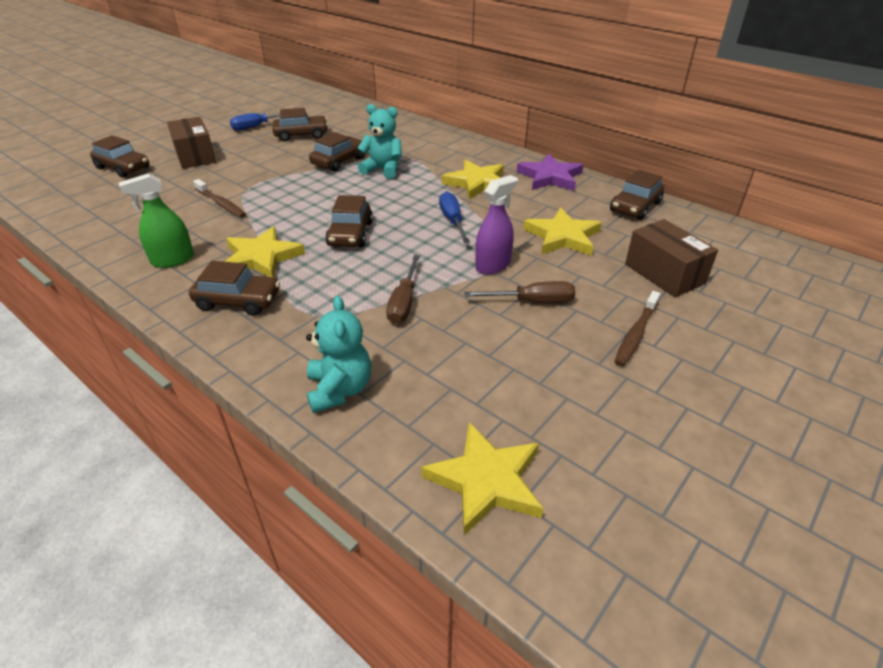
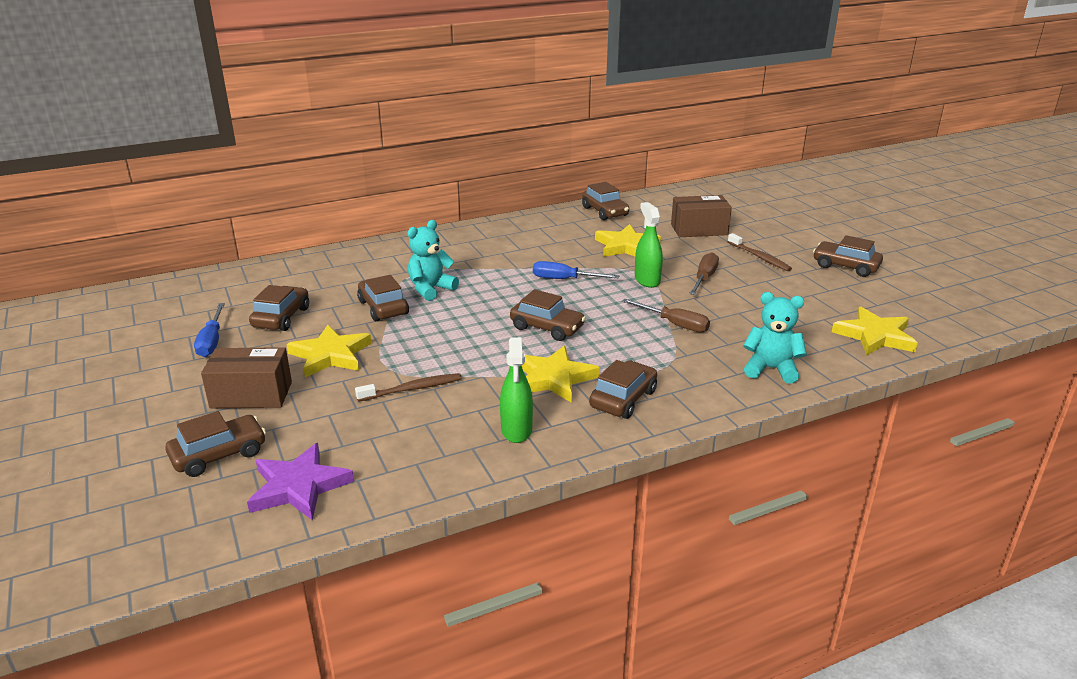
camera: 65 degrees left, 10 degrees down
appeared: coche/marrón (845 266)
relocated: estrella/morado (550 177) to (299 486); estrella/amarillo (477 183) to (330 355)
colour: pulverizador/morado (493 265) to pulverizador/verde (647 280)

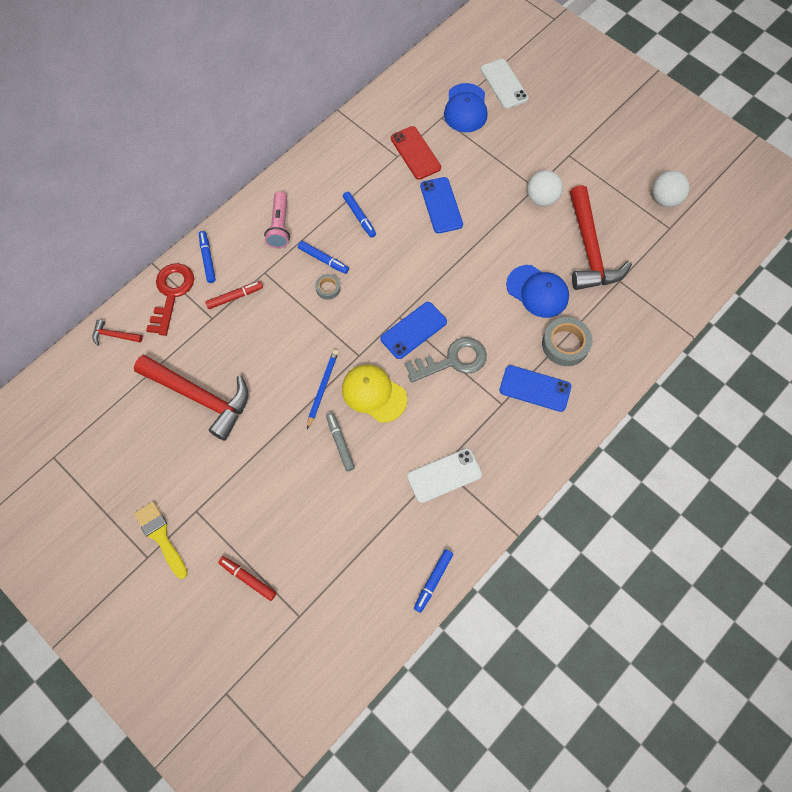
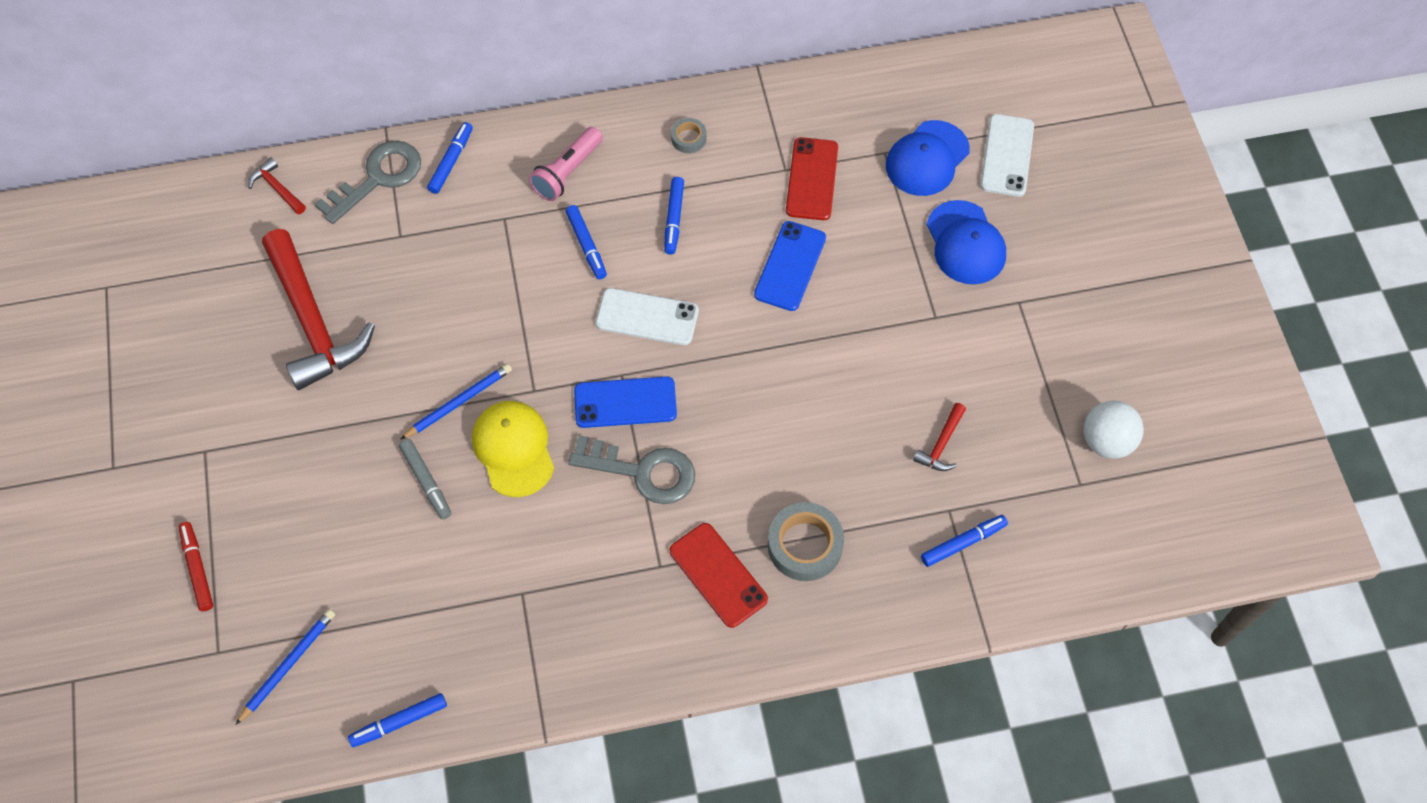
camera: 35 degrees right, 5 degrees down
missing: pincel/amarillo (160 536); rotulador/rojo (235 297); pelota/blanco (541 198)
appeared: lápiz/azul (288 665); rotulador/azul (963 543)
relocated: móvil/blanco (444 475) to (647 317); cinta adhesiva/gris (328 288) to (688 138); gorra/azul (537 291) to (965 243)
colour: llave/rojo (171 293) to llave/gris (378 178); móvil/azul (535 388) to móvil/rojo (718 575)
spun: rotulador/gris (340 443) = (426 482) 135 degrees clockwise
size: martillo/rojo (589 250) = (941 444) x0.42

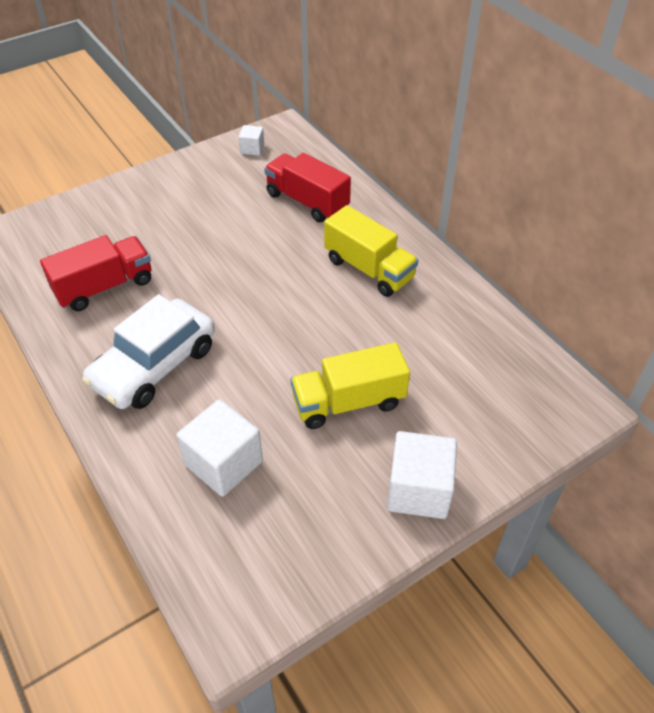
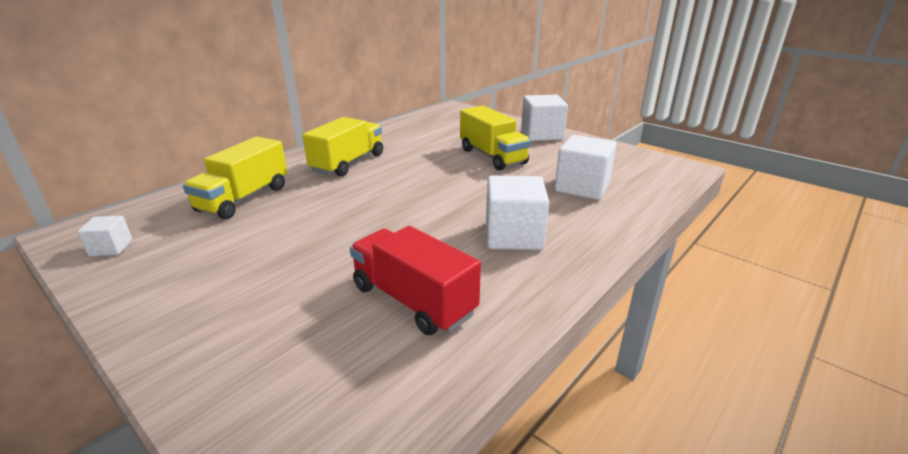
camera: 105 degrees left, 20 degrees down
exchanged: coche/blanco (154 365) to cubo/blanco (513 236)
colour: camión/rojo (307 201) to camión/amarillo (244 199)

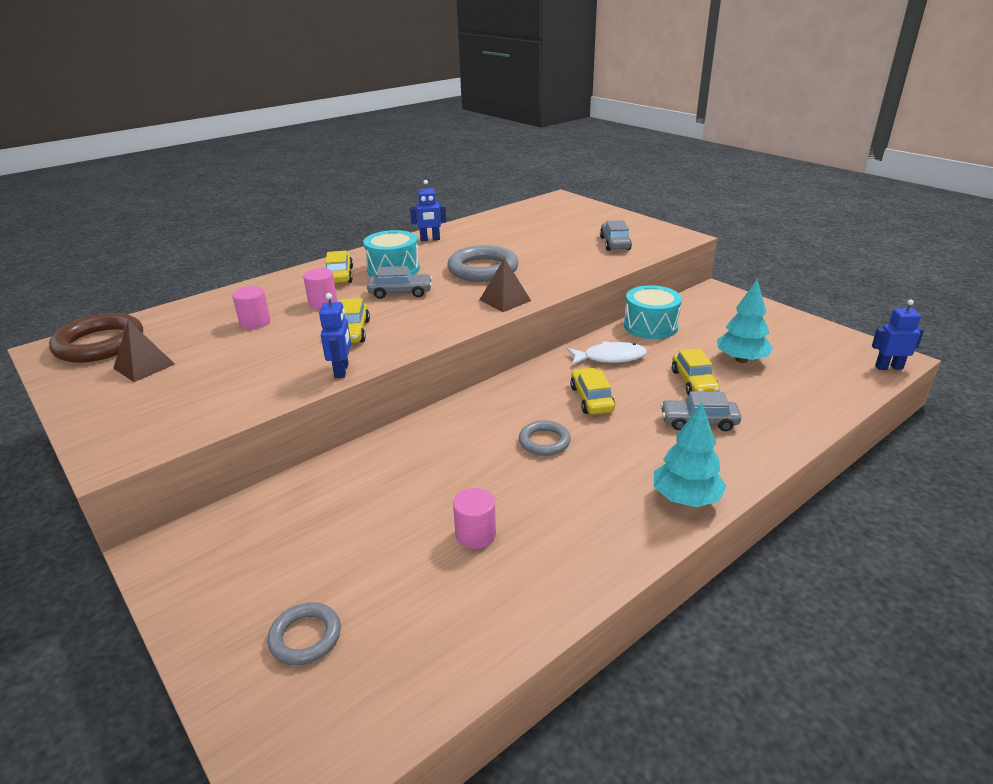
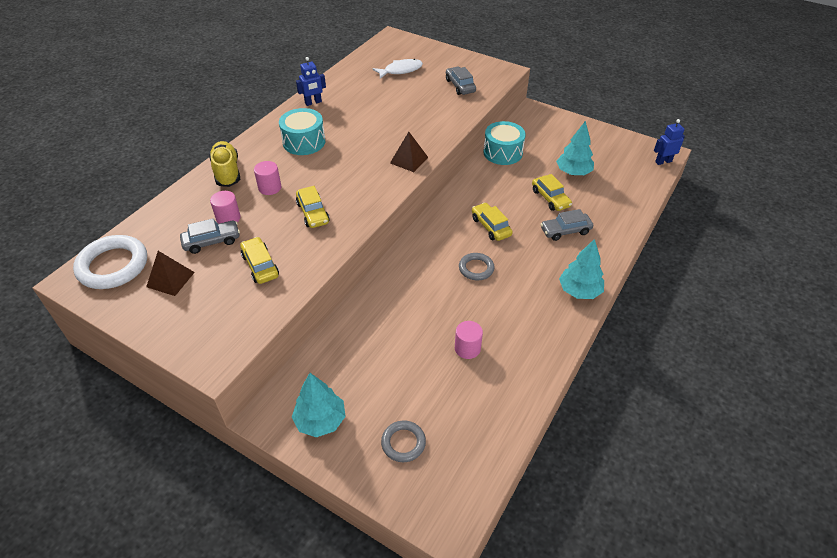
camera: 20 degrees left, 15 degrees up
missing: robot/azul (342 371); anillo/gris (483 269)
appeared: zapato/amarillo (227 172); árbol/turquesa (320 420)
relocated: coche/gris (400 292) to (212 241); coche/amarillo (339 275) to (260 265); pez/blanco (610 357) to (401 70)
colour: anillo/marrón (100 344) to anillo/blanco (113 266)

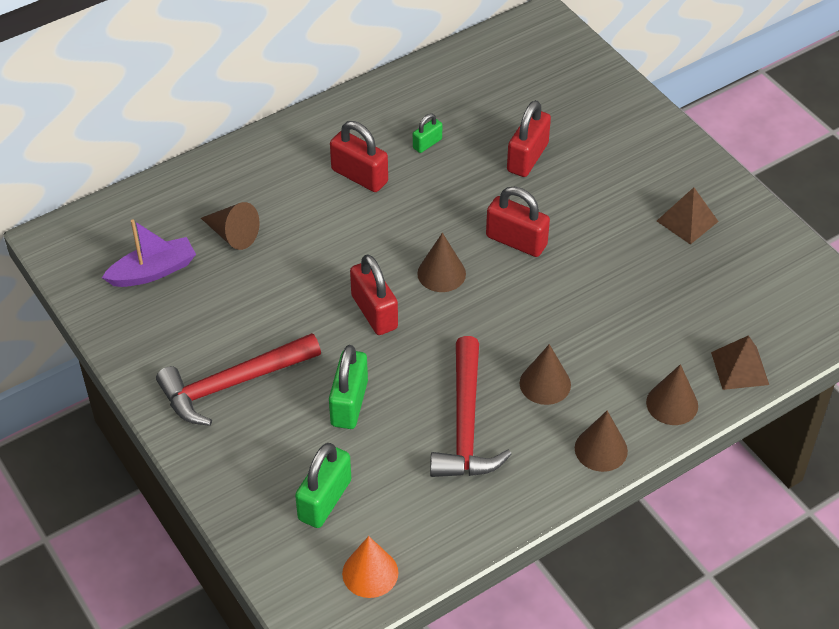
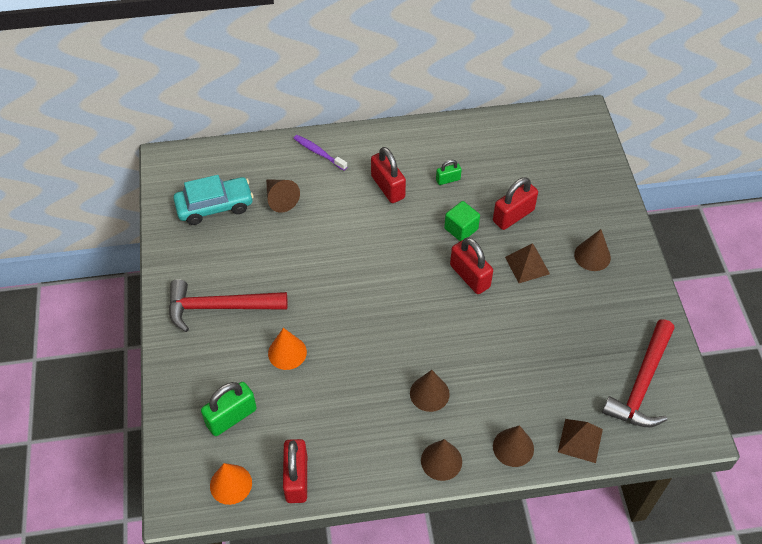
camera: 25 degrees right, 5 degrees up
appeared: cepillo de dientes/morado (318 152); cubo/verde (461 229)
relocated: candado/rojo (374 312) to (296 478); pirámide/marrón (687 221) to (527 265); cono/marrón (441 273) to (592 256); martillo/rojo (466 424) to (642 384)
exchanged: barco/morado (153 271) to coche/turquesa (215 206); candado/verde (349 403) to cono/naranja (287 352)

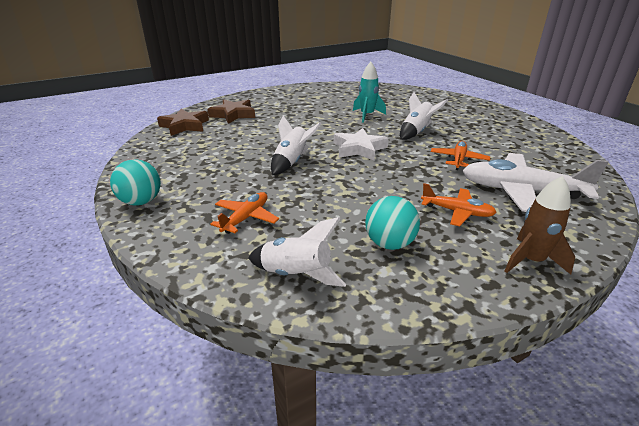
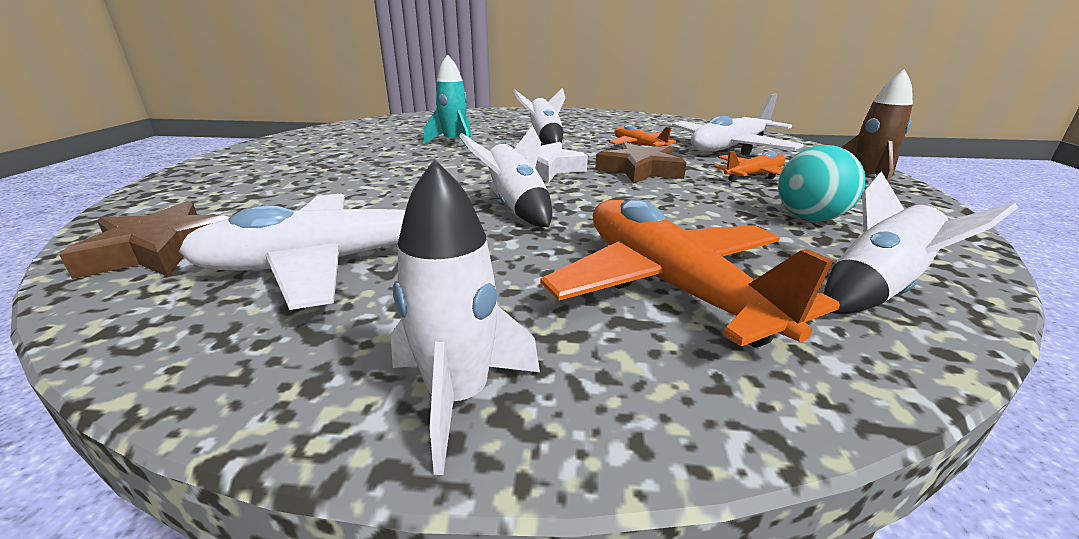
camera: 55 degrees left, 5 degrees down
appeared: avión/blanco (333 262)
relocated: estrella/marrón (233 114) to (640 170)
exchanged: pelota/turquesa (141 202) to cohete/blanco (458 397)
size: avión/naranja (246 218) = (669 286) x1.84

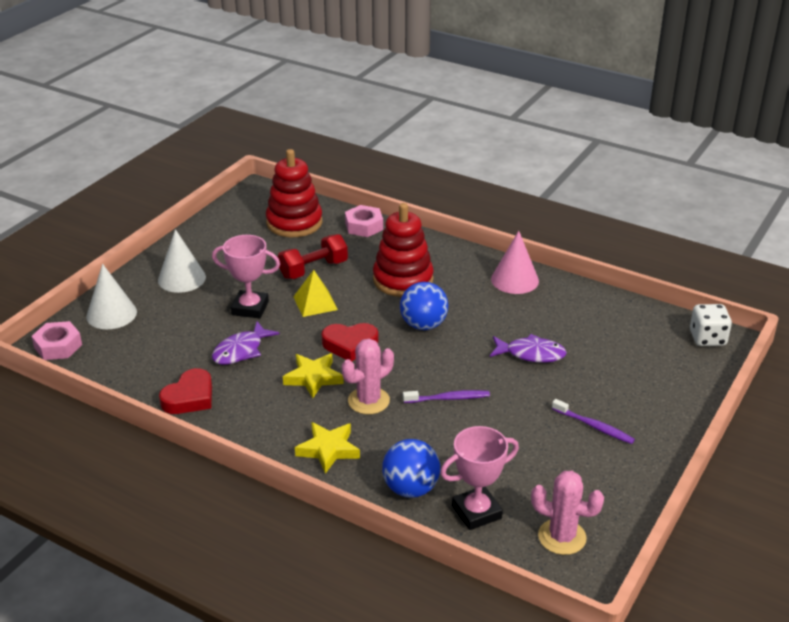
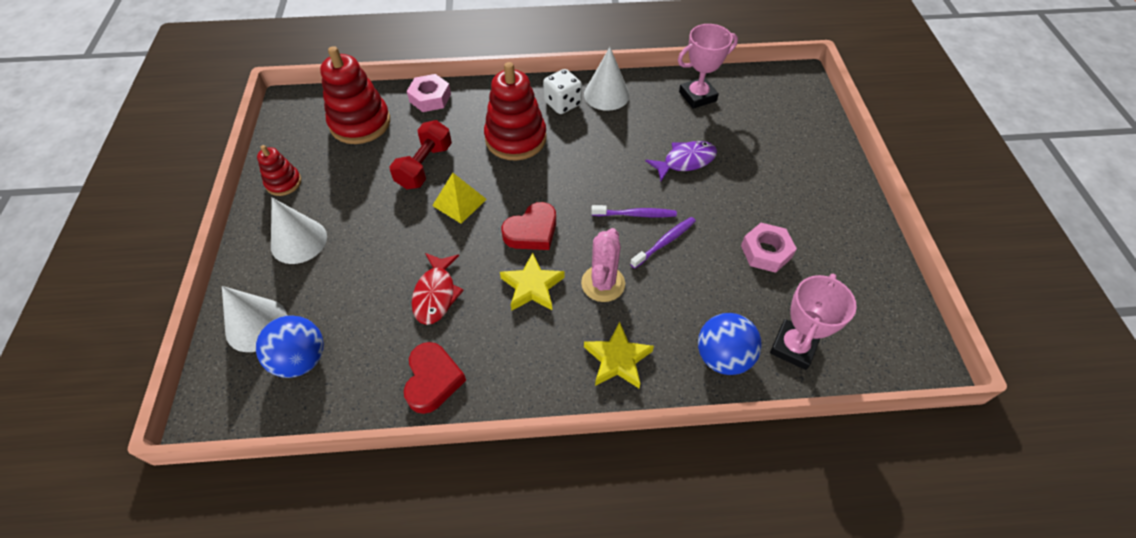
camera: 35 degrees left, 20 degrees up
missing: cactus/rosa (562 537)
appeared: juguete apilable/rojo (283 183)
relocated: pelota/azul (423 325) to (301 359); dado/blanco (707 338) to (562 104); cepillo de dientes/morado (594 426) to (635 214); trofeo/rosa (250 308) to (697 96); tuerca/rosa (58 346) to (766 252)
colour: pez/morado (241 350) to pez/rojo (436 294); cono/rosa (515 280) to cono/blanco (606 94)

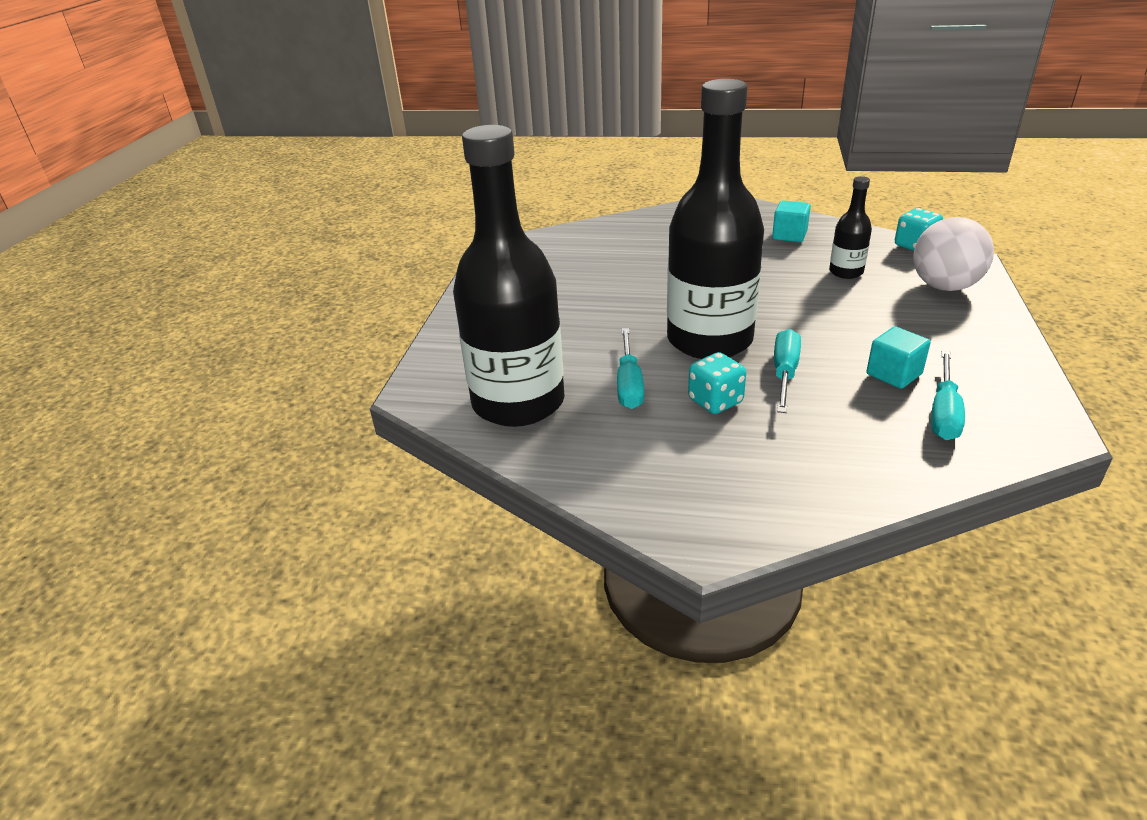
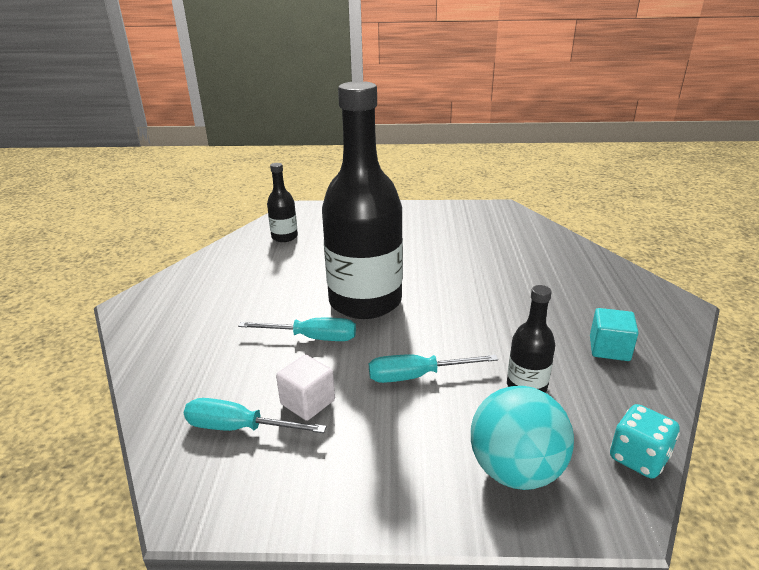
camera: 80 degrees right, 5 degrees down
missing: dado/turquesa (715 401)
relocated: destornillador/turquesa (629 384) to (417 376)
colour: cubo/turquesa (894 374) to cubo/blanco (307 402); pelota/blanco (944 286) to pelota/turquesa (515 470)
size: botella/negro (518 402) = (284 237) x0.44

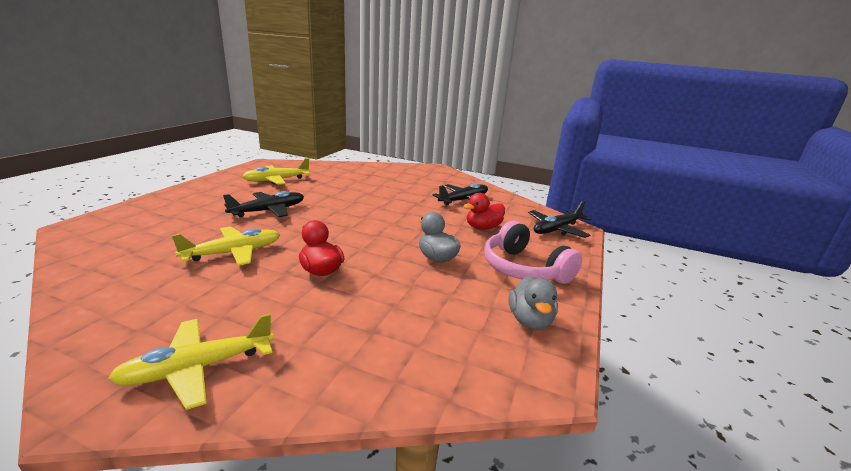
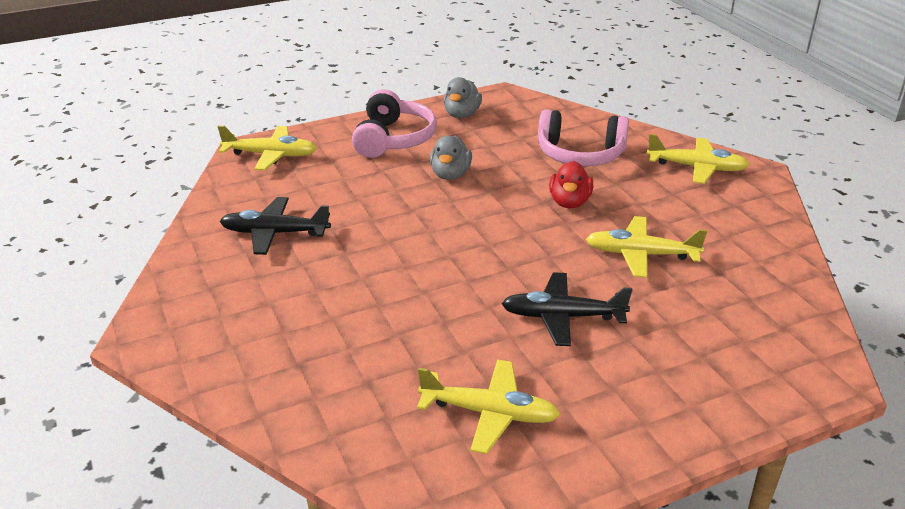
camera: 135 degrees left, 10 degrees up
missing: pato/rojo (483 227)
appeared: auriculares/rosa (580 154)
colour: avión/negro (557 229) to avión/amarillo (270 155)
spun: pato/gris (530 320) = (461 114) 150 degrees clockwise

